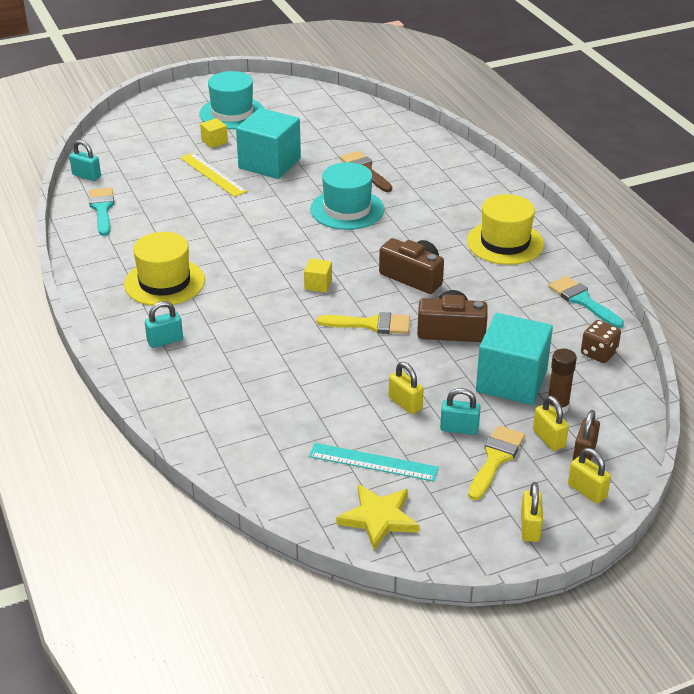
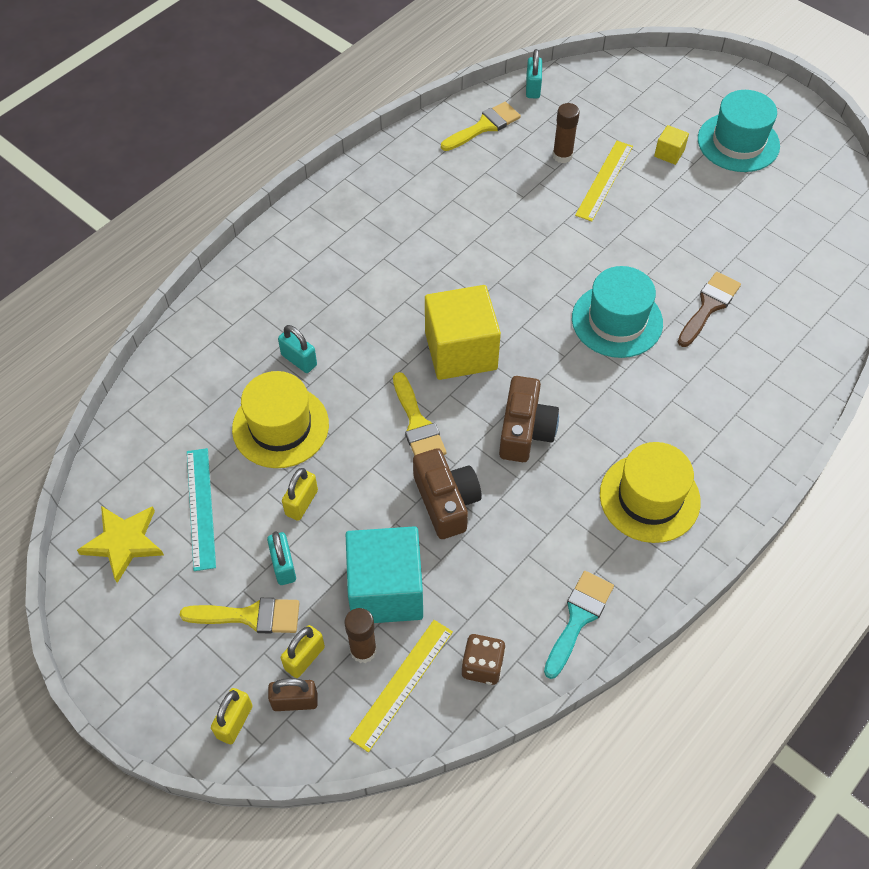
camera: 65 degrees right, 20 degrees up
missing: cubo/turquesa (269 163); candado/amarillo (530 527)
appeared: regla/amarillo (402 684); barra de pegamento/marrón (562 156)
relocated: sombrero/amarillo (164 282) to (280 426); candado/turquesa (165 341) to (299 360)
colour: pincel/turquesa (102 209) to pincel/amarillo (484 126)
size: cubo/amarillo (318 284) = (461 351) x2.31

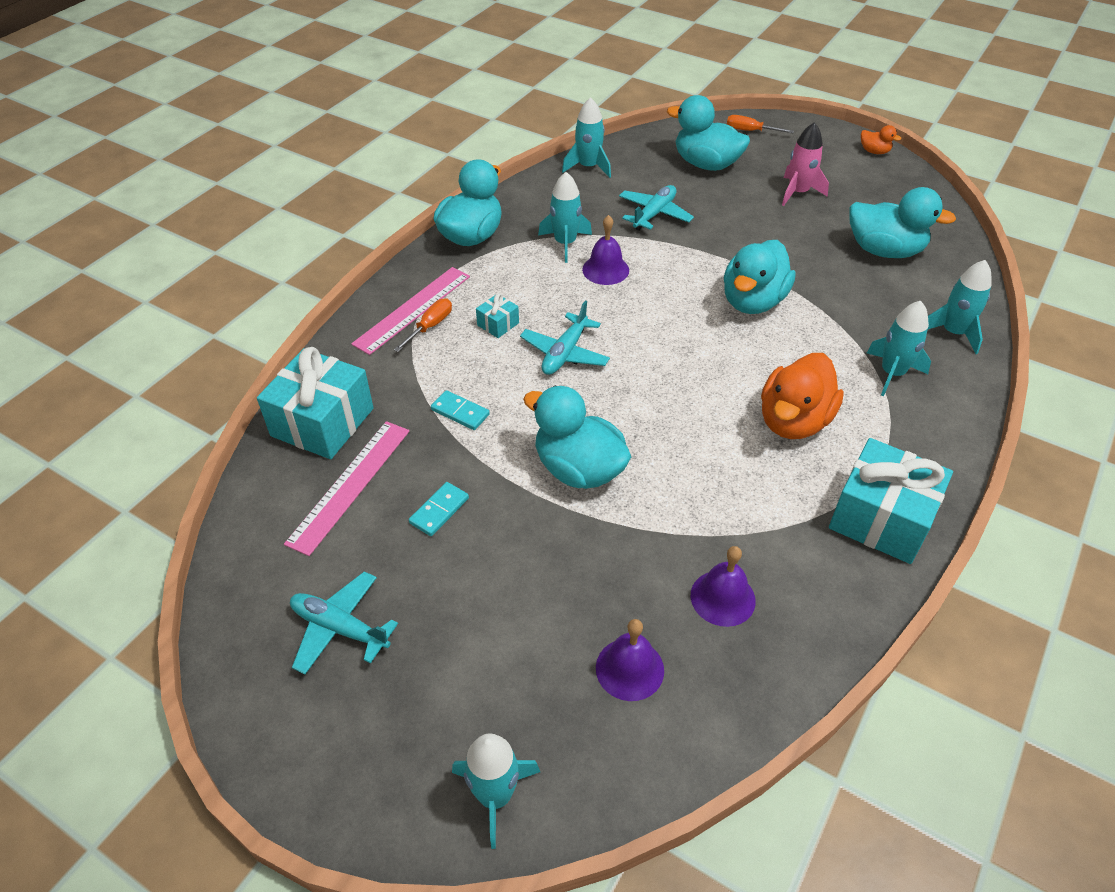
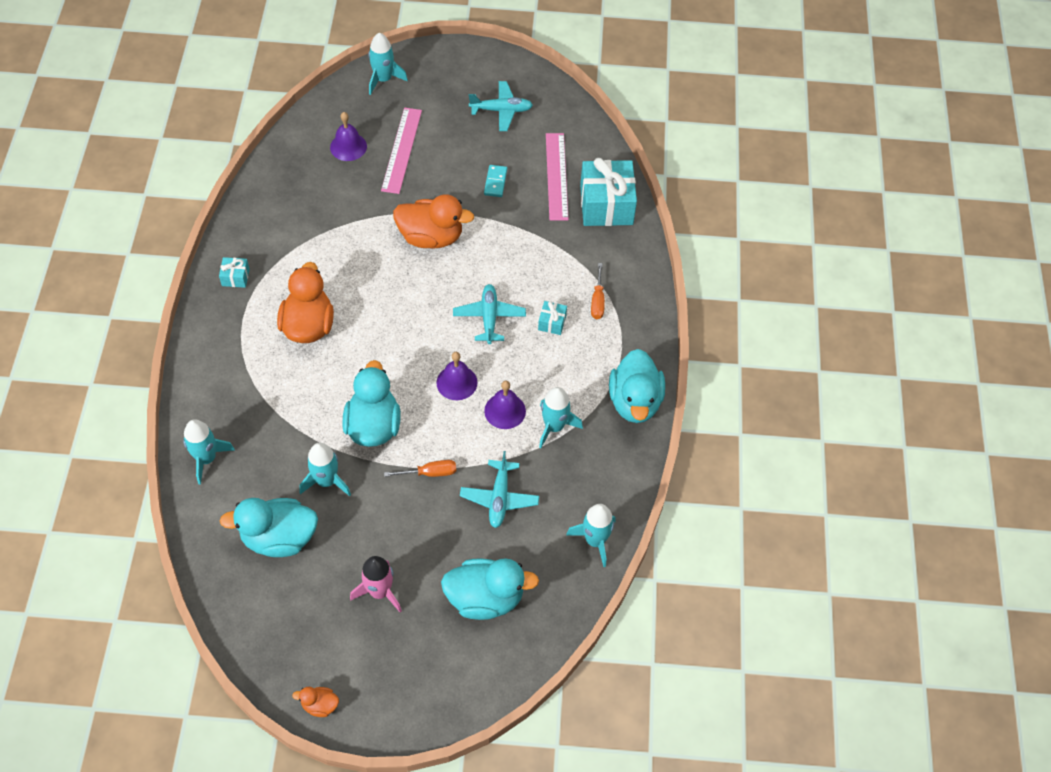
camera: 150 degrees right, 10 degrees up
missing: ficha de dominó/turquesa (460 412)
relocated: cohete/turquesa (892 373) to (326 481); regla/rosa (413 309) to (401 150); destornillador/naranja (750 131) to (430 473); campana/morado (722 598) to (456 382)
colour: pato/turquesa (578 469) to pato/naranja (431 237)
size: regalo/turquesa (881 518) = (235 277) x0.45

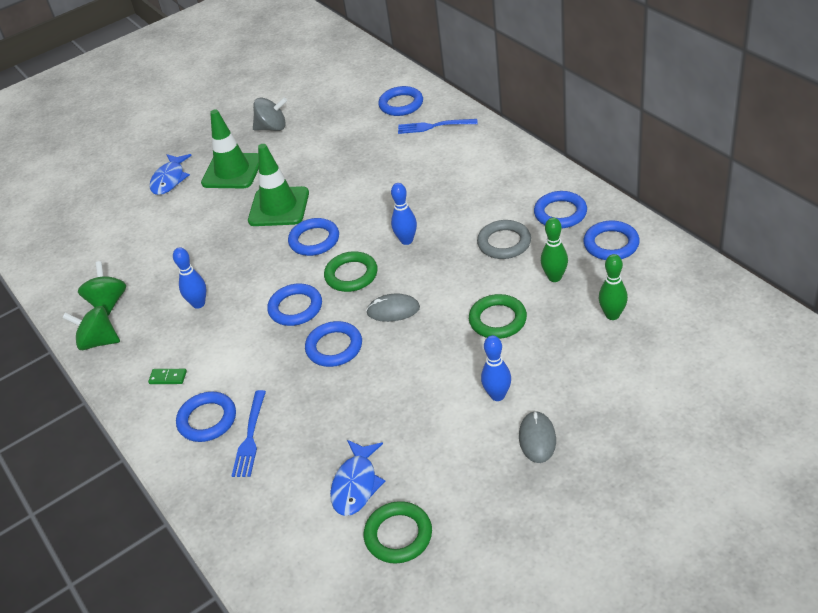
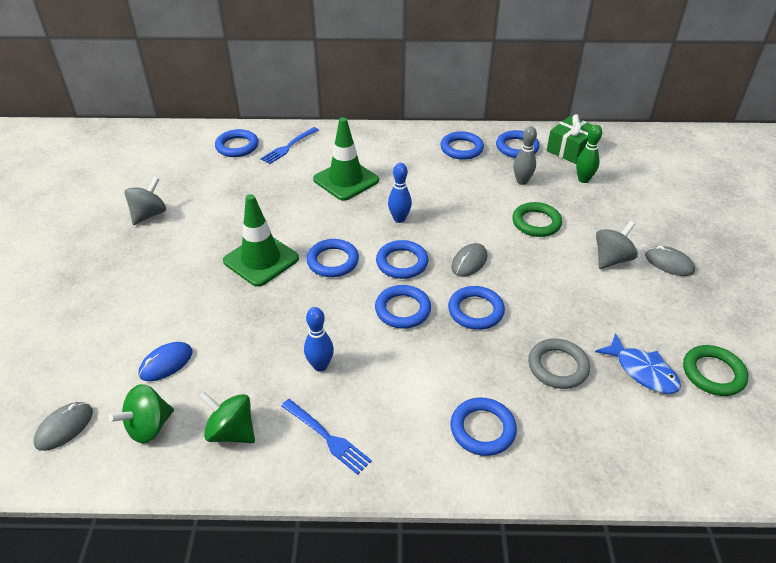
camera: 60 degrees left, 0 degrees up
missing: ficha de dominó/verde (168 377); pez/azul (169 179)
appeared: ratón/gris (64 427); ratón/azul (166 363); regalo/verde (570 150)
relocated: peonza/verde (98 342) to (149 427); tenedor/azul (250 437) to (327 437); cono de tráfico/verde (232 171) to (346 180); anillo/gris (504 243) to (558 366)
exchanged: bolo/azul (497 395) to peonza/gris (611 259)
colour: anillo/verde (351 275) to anillo/azul (402 262); bolo/verde (554 277) to bolo/gris (522 181)

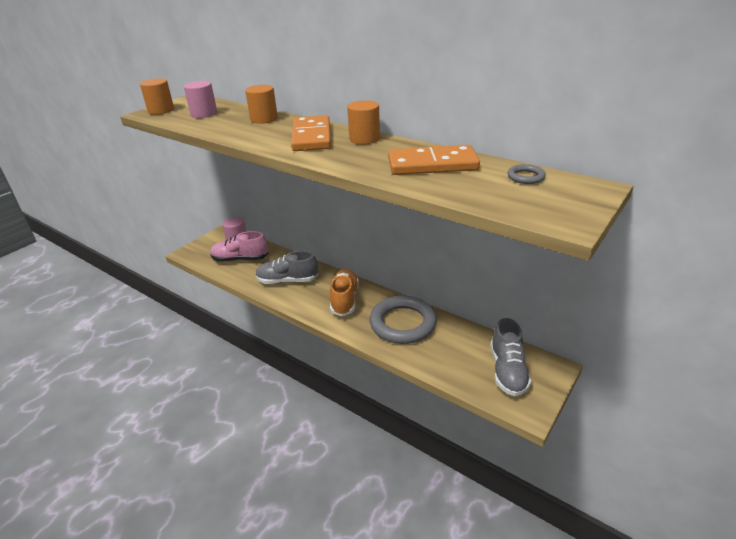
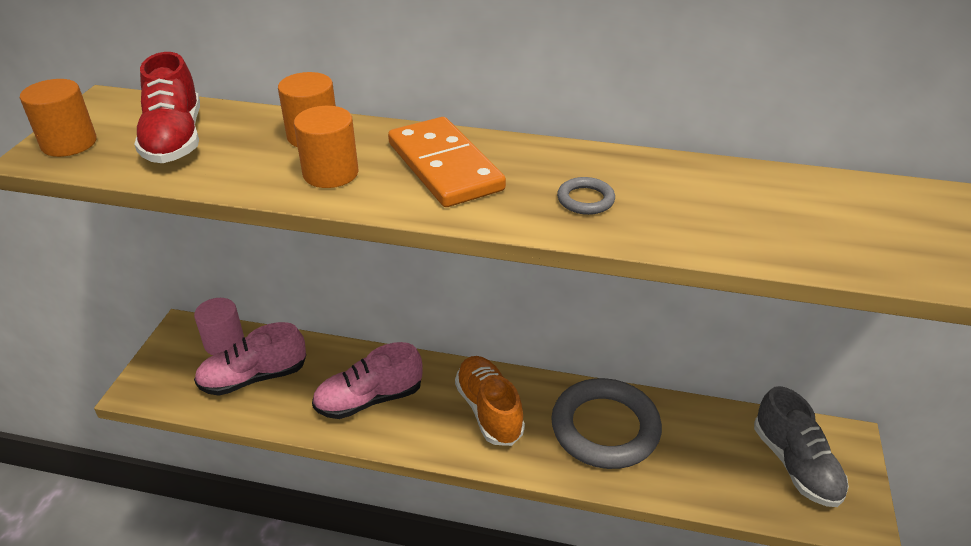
camera: 25 degrees left, 5 degrees up
missing: ficha de dominó/naranja (432 164)
relocated: cilindro/naranja (364 139) to (330 173); anillo/gris (525 177) to (585 200)
exchanged: cilindro/rosa (204 114) to zapato/rojo (175 139)
colour: zapato/gris (287 281) to zapato/rosa (369 399)

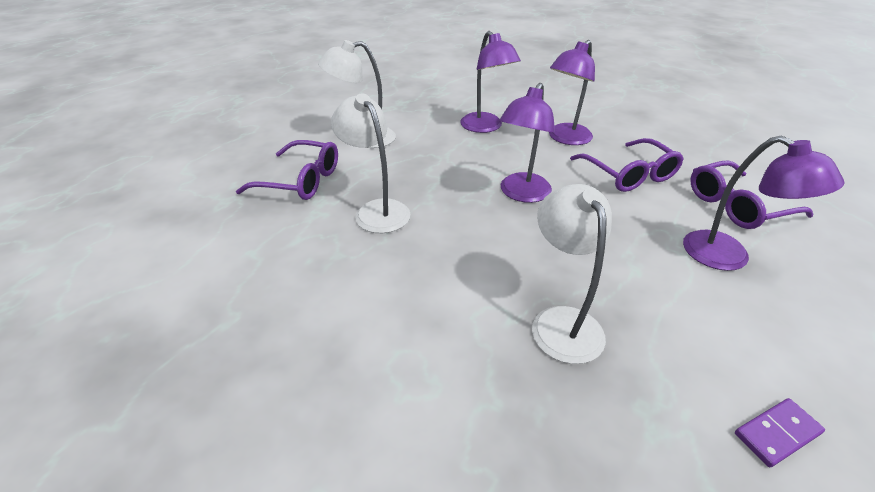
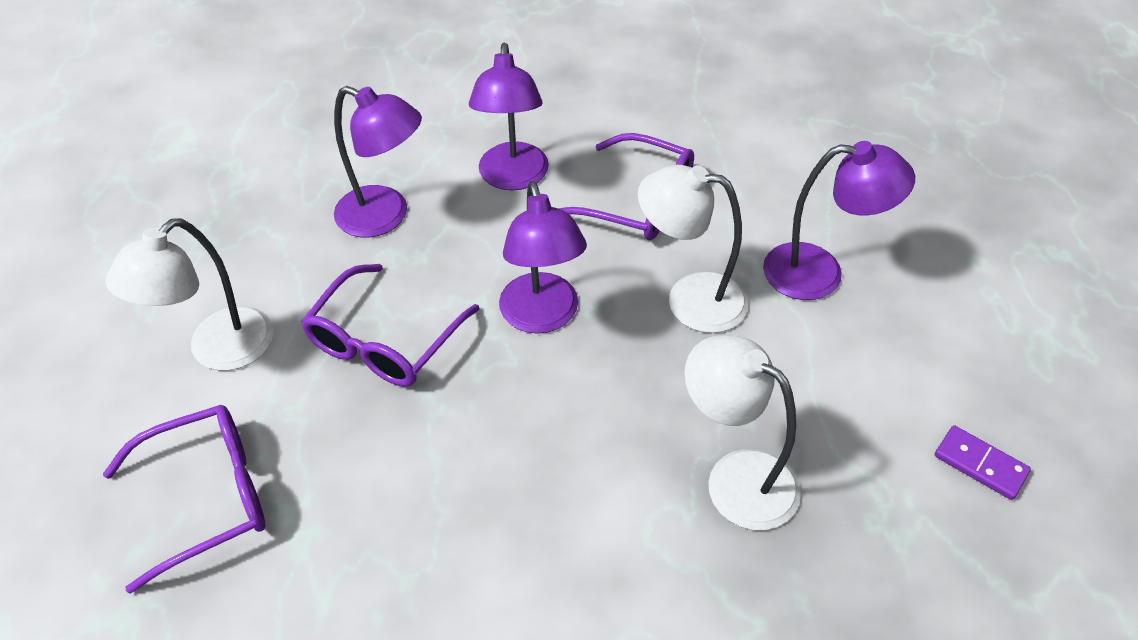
camera: 40 degrees left, 10 degrees up
relocated: gafas/morado (736 206) to (384 342); lámpara/blanco (376 210) to (690 299)
spun: ficha de dominó/morado (777 433) = (980 464) 75 degrees counterclockwise

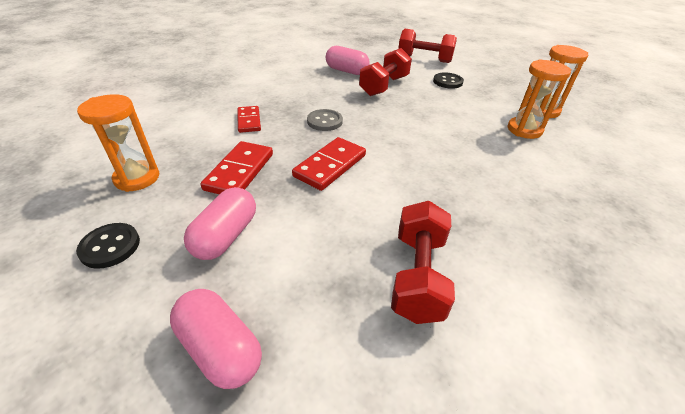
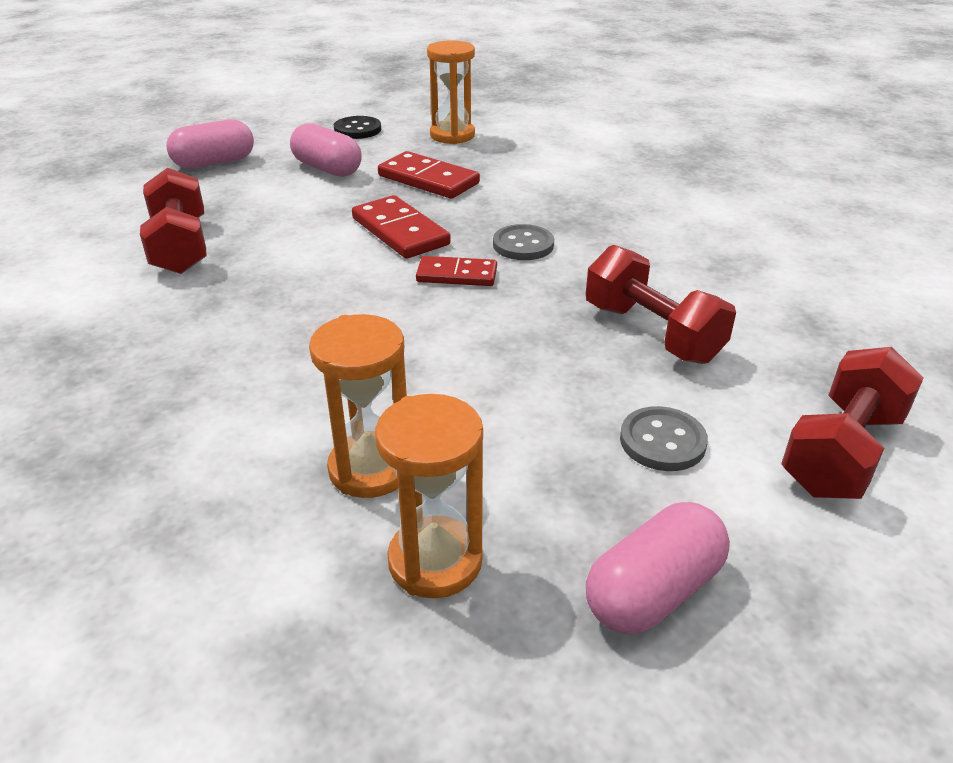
camera: 110 degrees right, 5 degrees down
relocated: ficha de dominó/rojo (249 121) to (457 275); cápsula/rosa (346 71) to (653 591)
colour: botón/negro (447 82) to botón/gris (662 441)
spun: mancuerna/rojo (417 275) = (181 247) 45 degrees clockwise

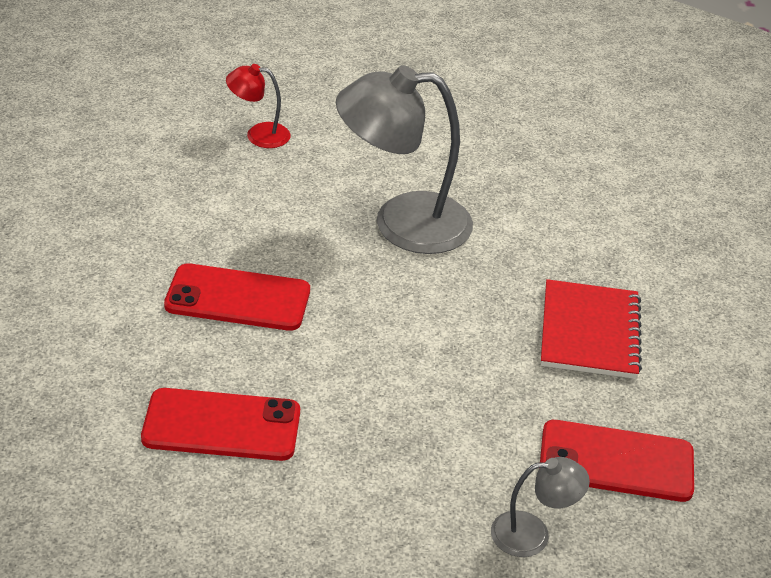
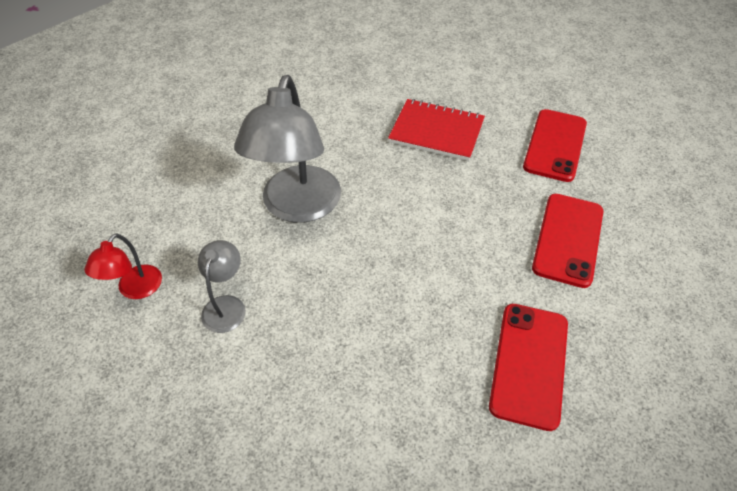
camera: 75 degrees left, 10 degrees up
relocated: lámpara/gris (532 534) to (226 305); móvil/rojo (238 298) to (568 239)

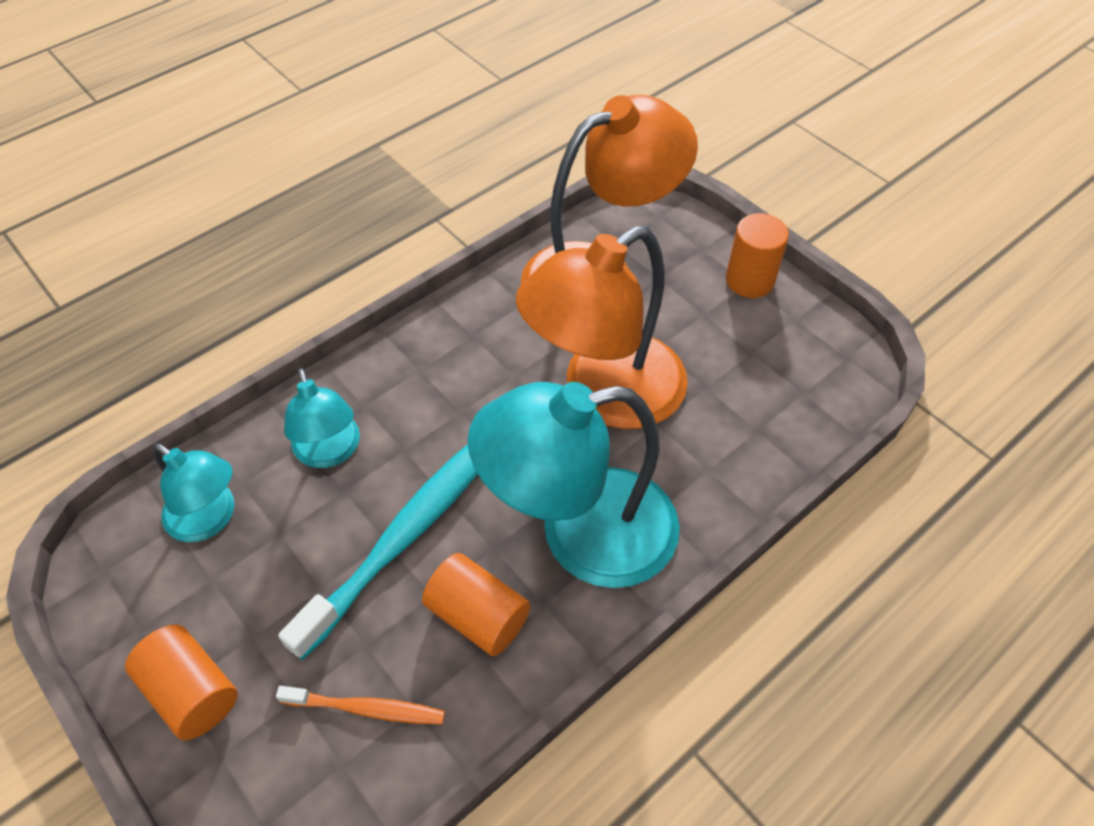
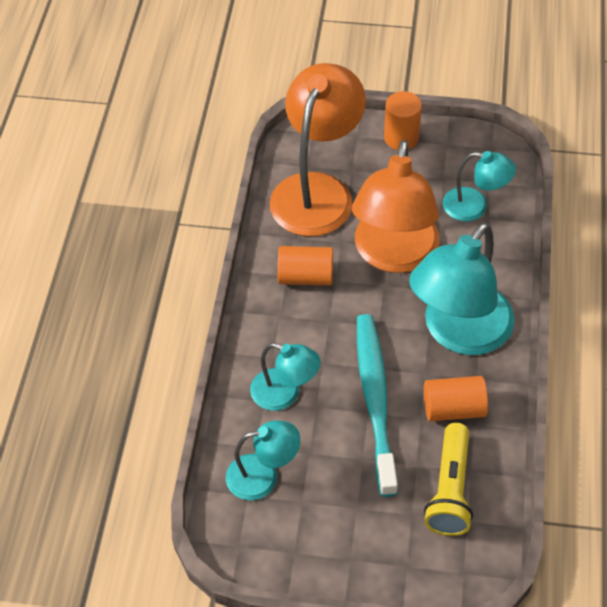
camera: 40 degrees left, 0 degrees up
appeared: lámpara/turquesa (475 206)
relocated: cilindro/naranja (192 691) to (305 276)
exchanged: cepillo de dientes/naranja (366 708) to lámpara de mano/amarillo (450 489)

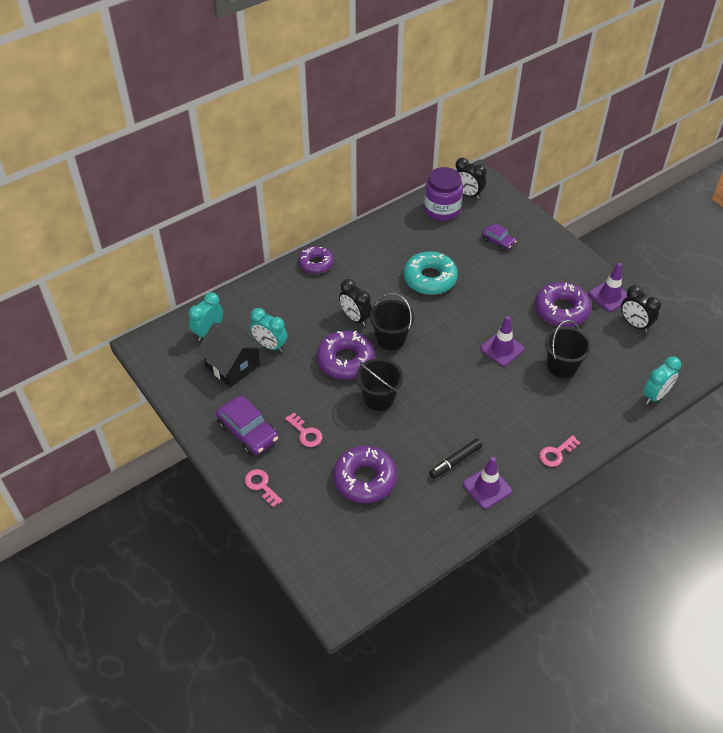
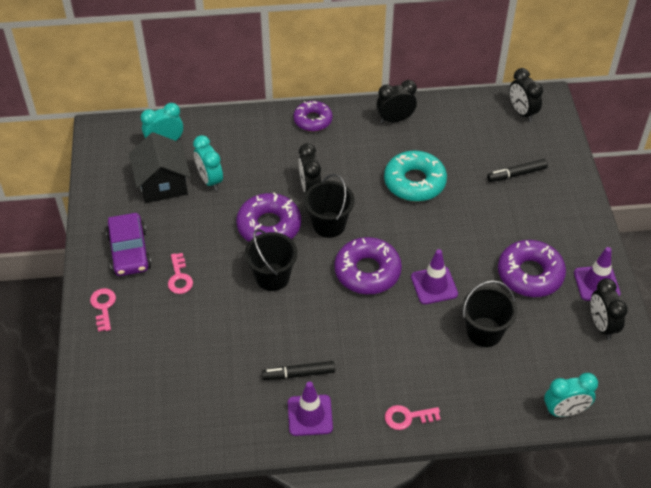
camera: 30 degrees right, 0 degrees up
missing: tarro/morado (442 209)
appeared: despertador/negro (395 119)
relocated: rosquilla/morado (365 479) to (367 271)
exchanged: coche/morado (498 241) to rotulador/negro (516 174)

